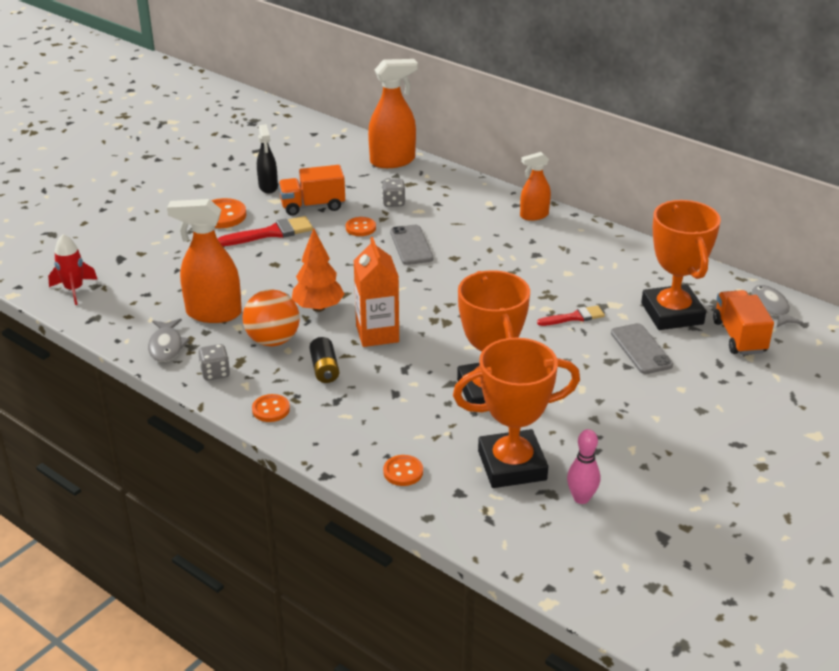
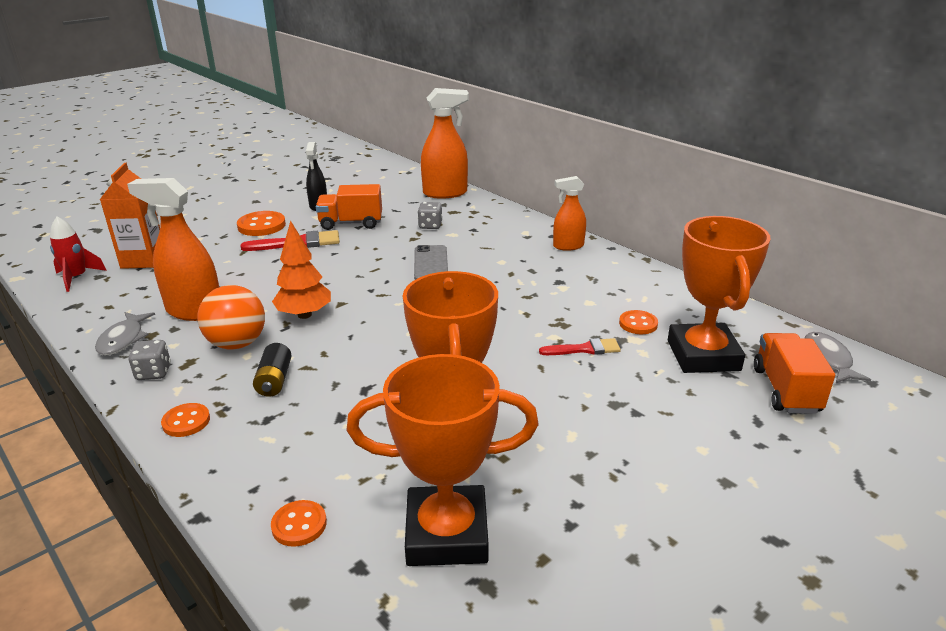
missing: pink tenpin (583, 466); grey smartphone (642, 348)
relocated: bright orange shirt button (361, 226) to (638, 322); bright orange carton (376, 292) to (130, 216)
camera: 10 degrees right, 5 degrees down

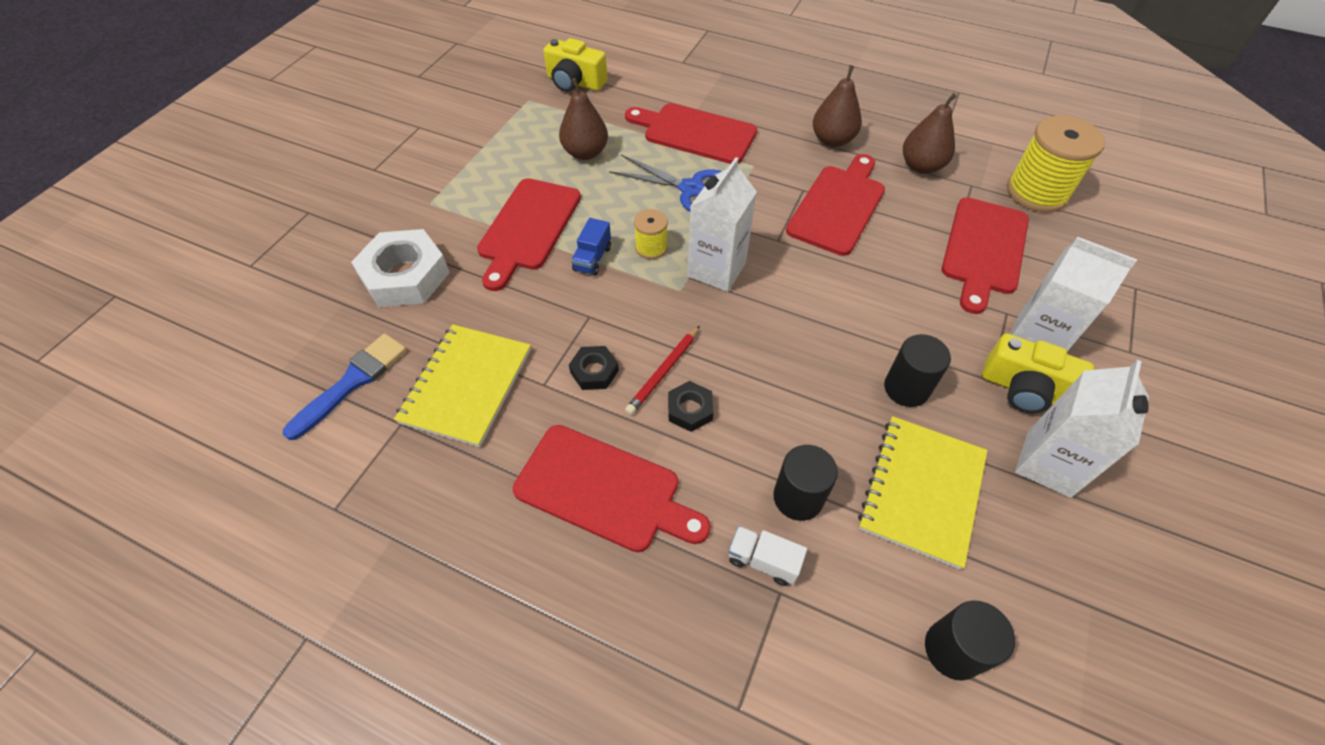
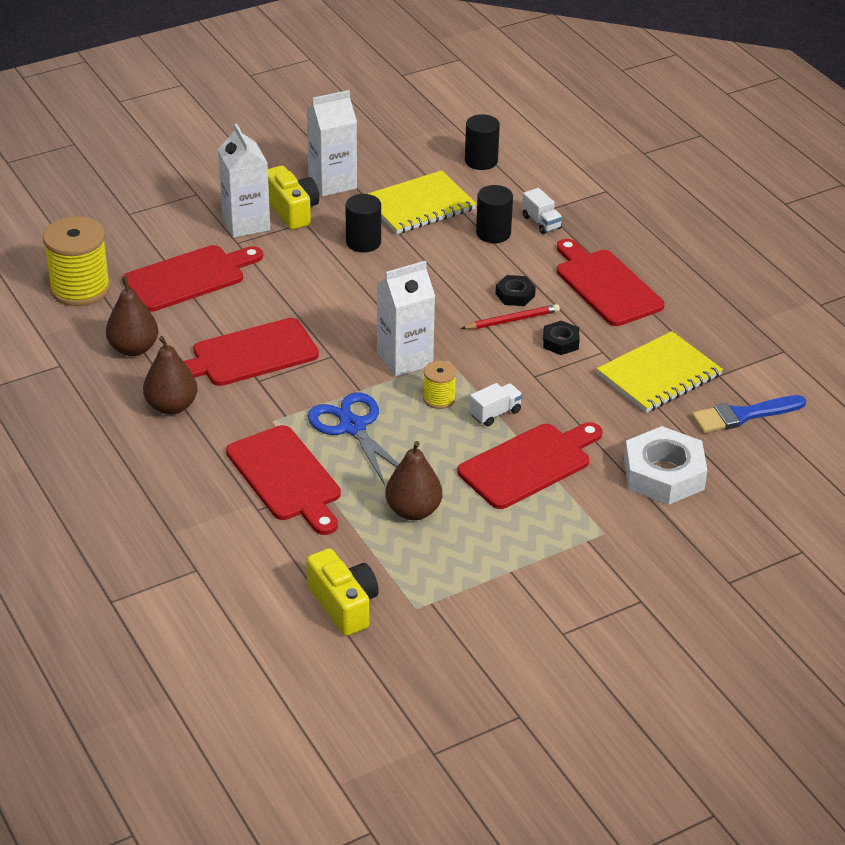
colour: cobalt lorry (591, 247) to snow-white lorry (496, 404)
camera: 145 degrees left, 15 degrees down

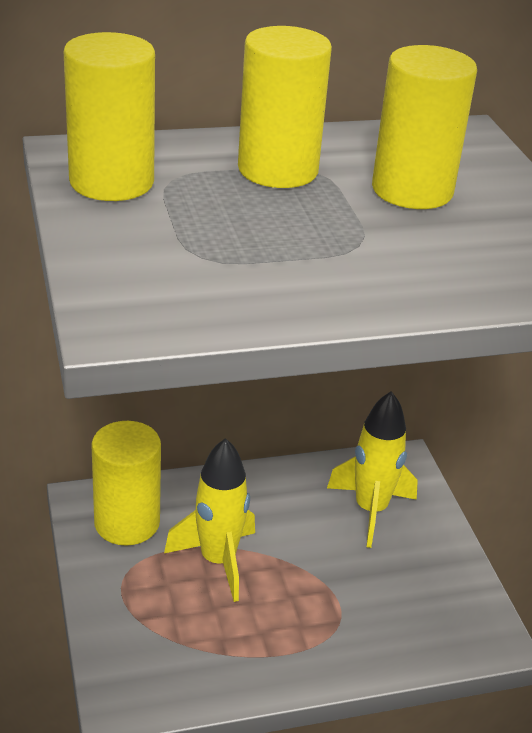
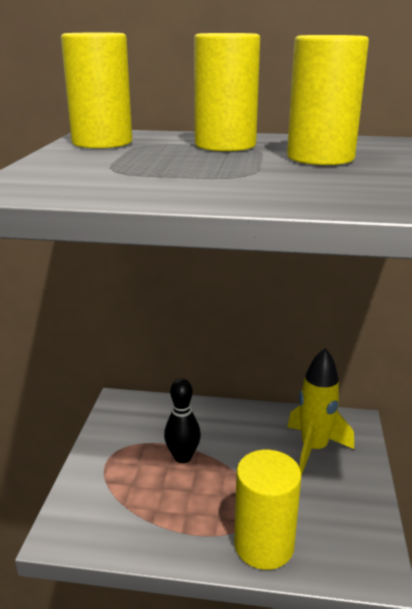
relocated: bright yellow cylinder shape (126, 483) to (268, 510)
exchanged: bright yellow toy rocket (209, 520) to jet-black tenpin (182, 420)
camera: 25 degrees right, 10 degrees down

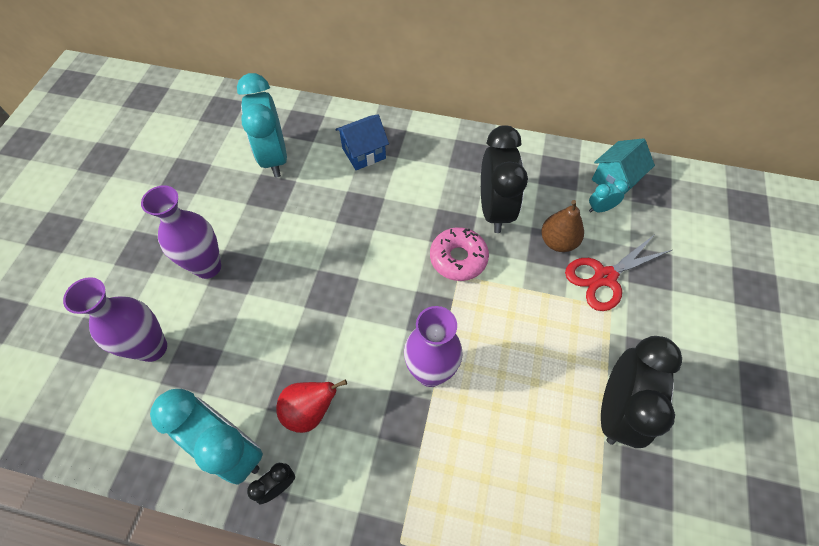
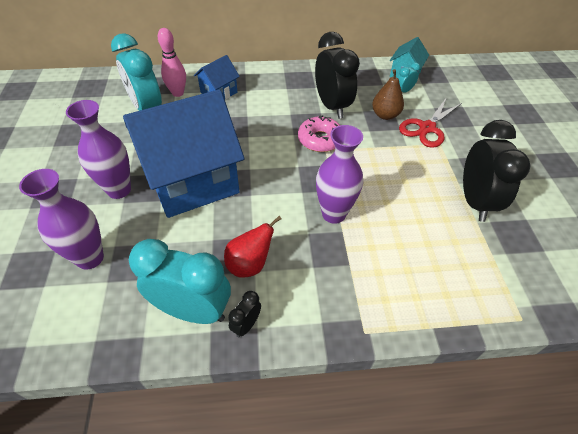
appeared: cobalt house (183, 154); pink tenpin (172, 62)
camera: 20 degrees left, 10 degrees down

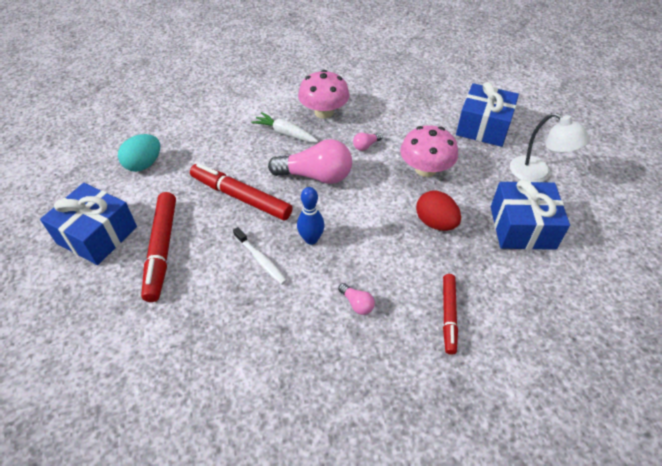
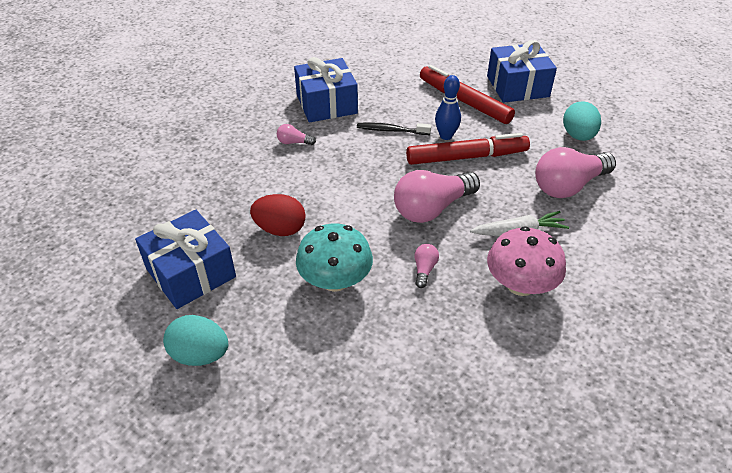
missing: scarlet marker (450, 314)
appeared: pink bulb (575, 172)
relocated: cobalt tenpin (310, 216) to (448, 107); cobalt present (487, 114) to (326, 90)
exchanged: snow-white desk lamp (550, 147) to teal egg shape (195, 340)
colour: snow-white dental brush (260, 256) to jet-black dental brush (394, 128); pink mushroom (429, 151) to teal mushroom (334, 258)
camera: 140 degrees right, 5 degrees down

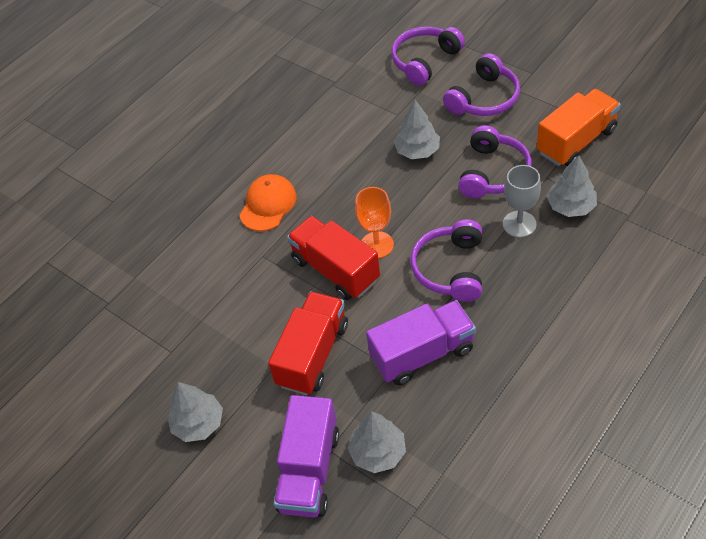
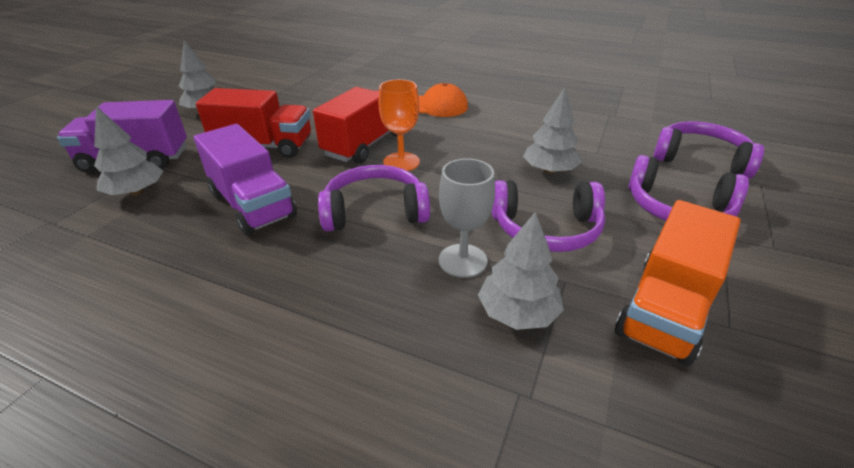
spun: bright orange lorry (579, 127) = (678, 283) 90 degrees clockwise
camera: 70 degrees right, 15 degrees down

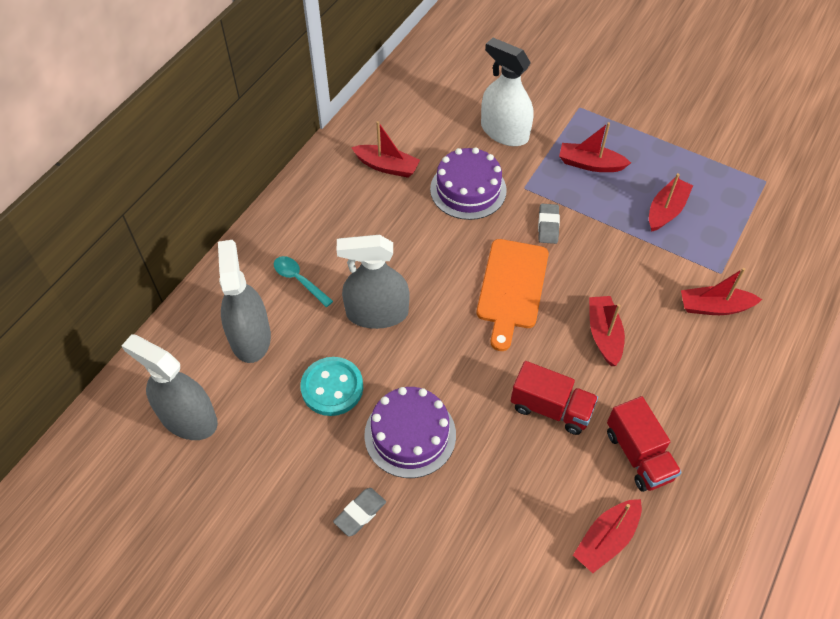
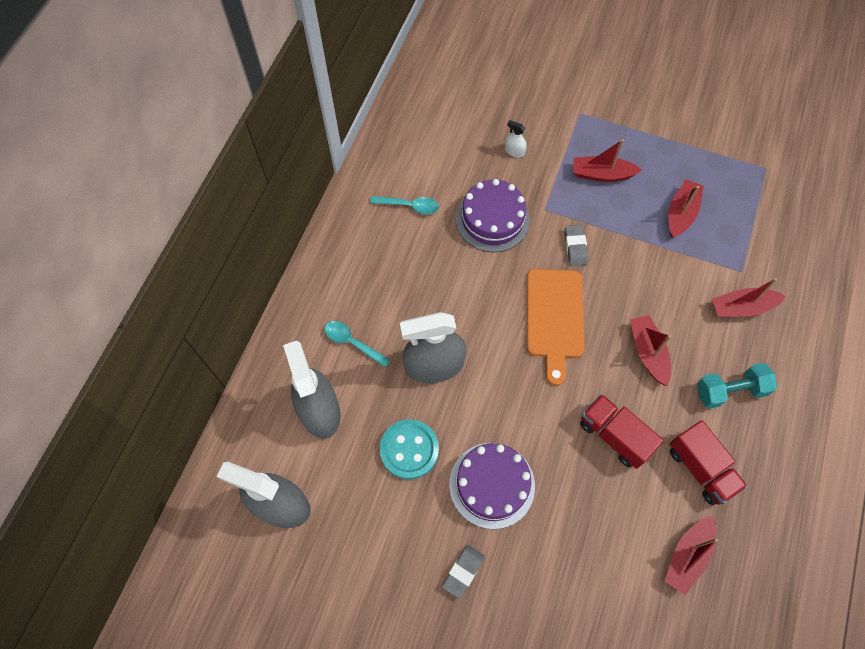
appeared: teal hand weight (737, 386)
exchanged: scarlet boat (385, 149) to teal spoon (404, 205)
spun: scarlet lorry (554, 398) = (622, 431) 150 degrees counterclockwise
size: snow-white sprayer (507, 92) = (516, 138) x0.41
camera: 10 degrees left, 10 degrees up

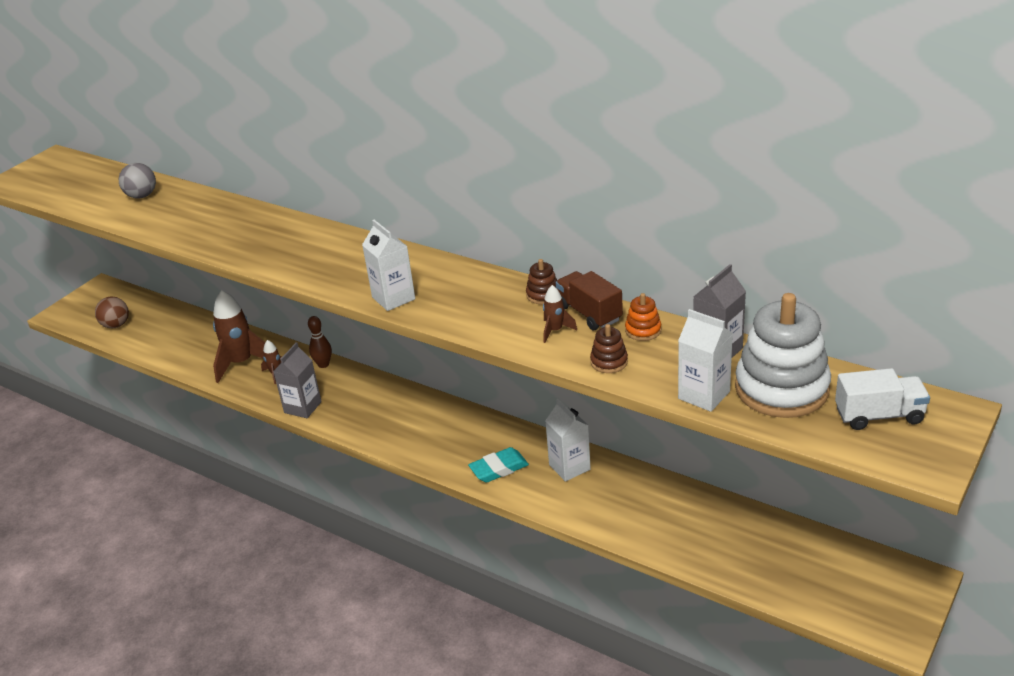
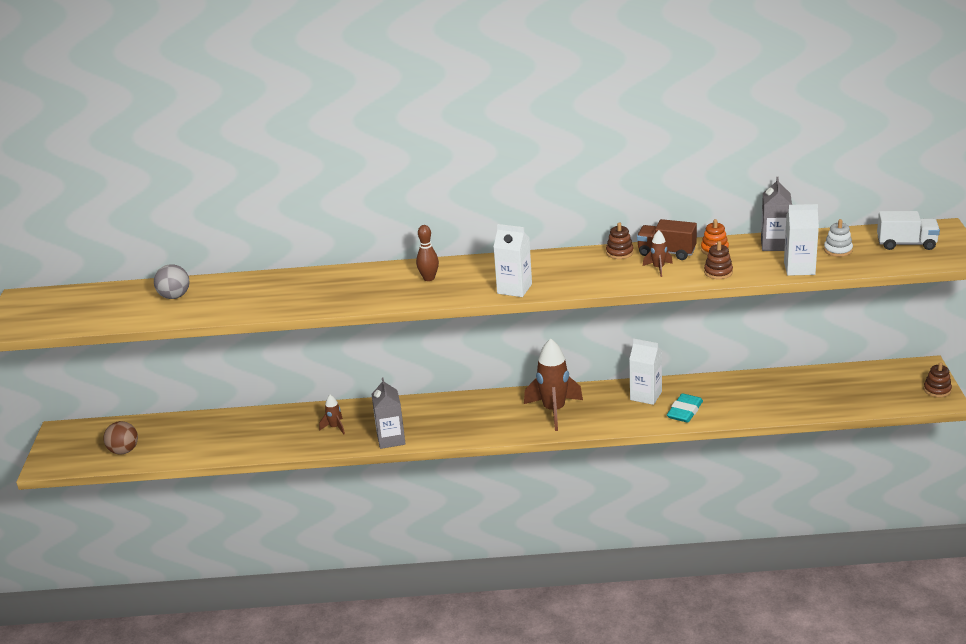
appeared: russet stacking rings (938, 379)
relocated: russet toy rocket (239, 336) to (553, 384); russet tenpin (320, 342) to (427, 253); teal eraser (498, 465) to (685, 408)
spun: snow-white lorry (882, 399) = (908, 230) 45 degrees clockwise
size: snow-white stacking rings (783, 355) = (838, 238) x0.43
camera: 35 degrees left, 5 degrees down

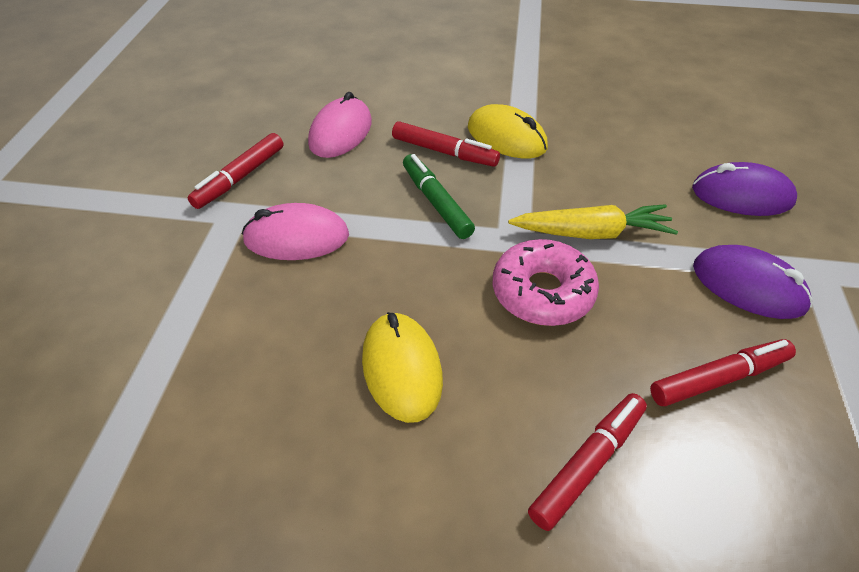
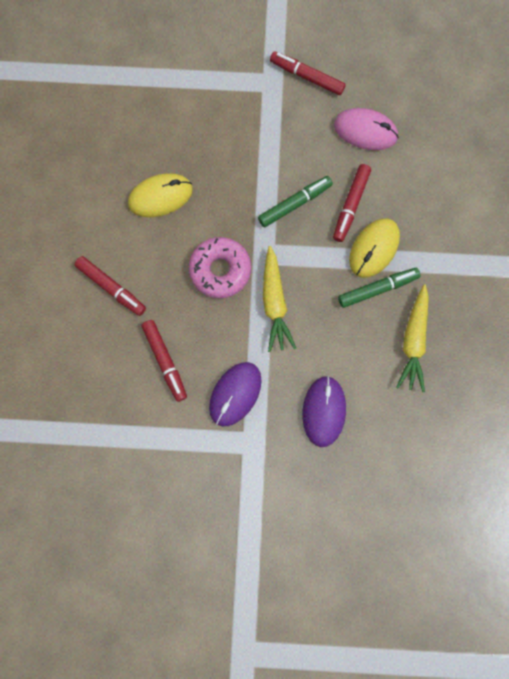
missing: pink computer mouse (295, 231)
appeared: leaf-green marker (379, 288); bright yellow toy carrot (412, 338)
camera: 85 degrees right, 30 degrees up

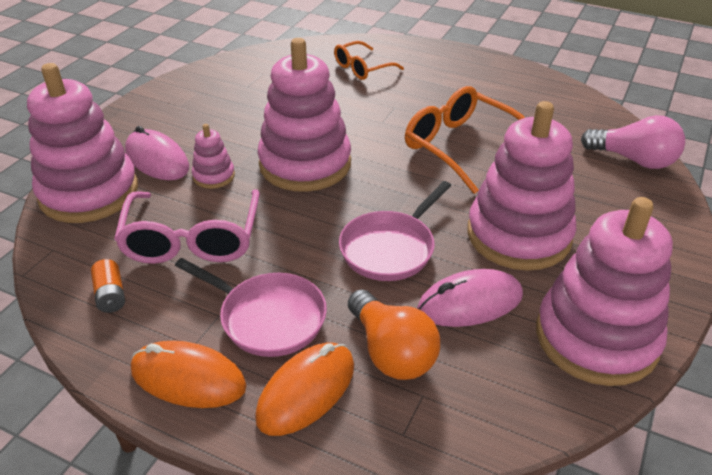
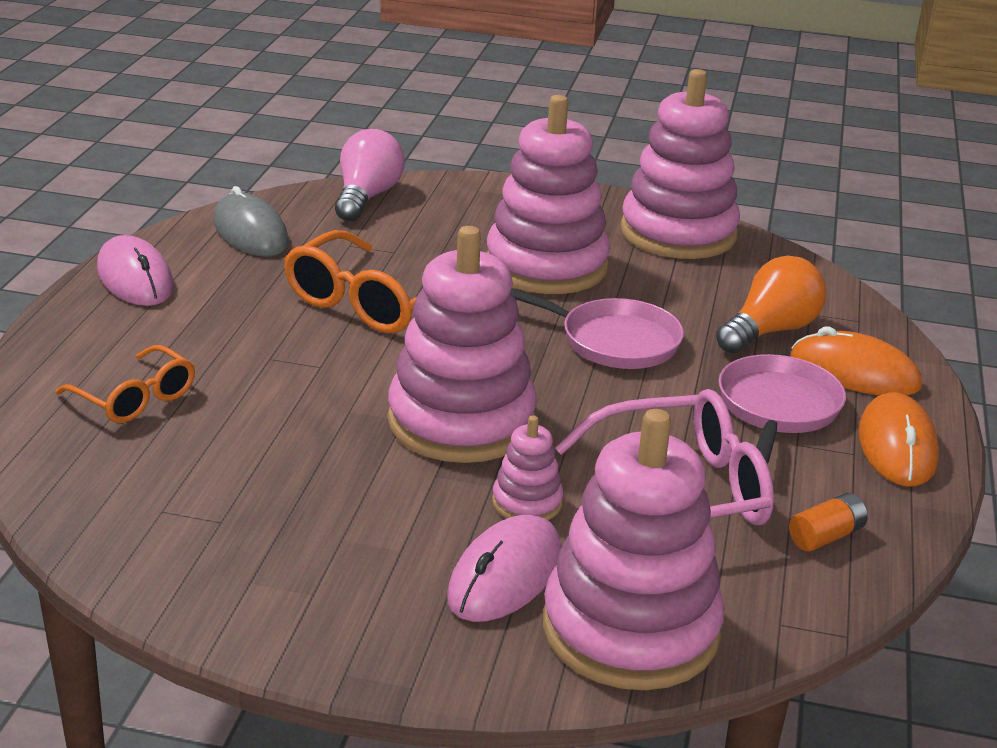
appeared: grey computer mouse (251, 221)
relocated: pink computer mouse (470, 298) to (135, 270)
camera: 105 degrees left, 10 degrees down

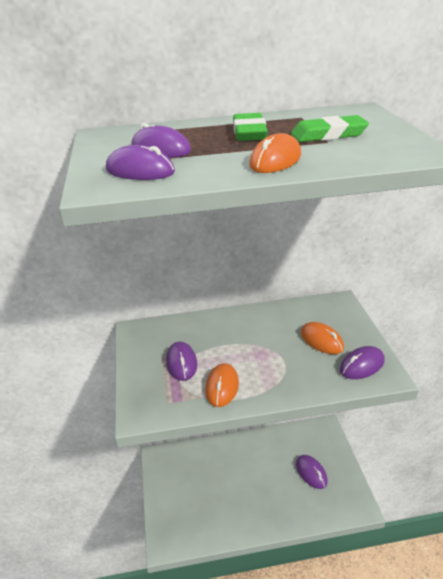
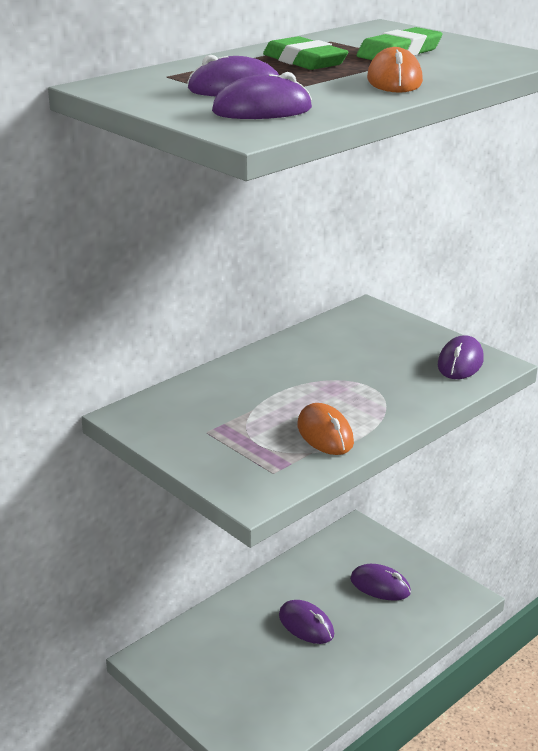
missing: bright orange computer mouse (322, 338)
relocated: royal purple computer mouse (181, 361) to (306, 622)
camera: 35 degrees left, 5 degrees down

